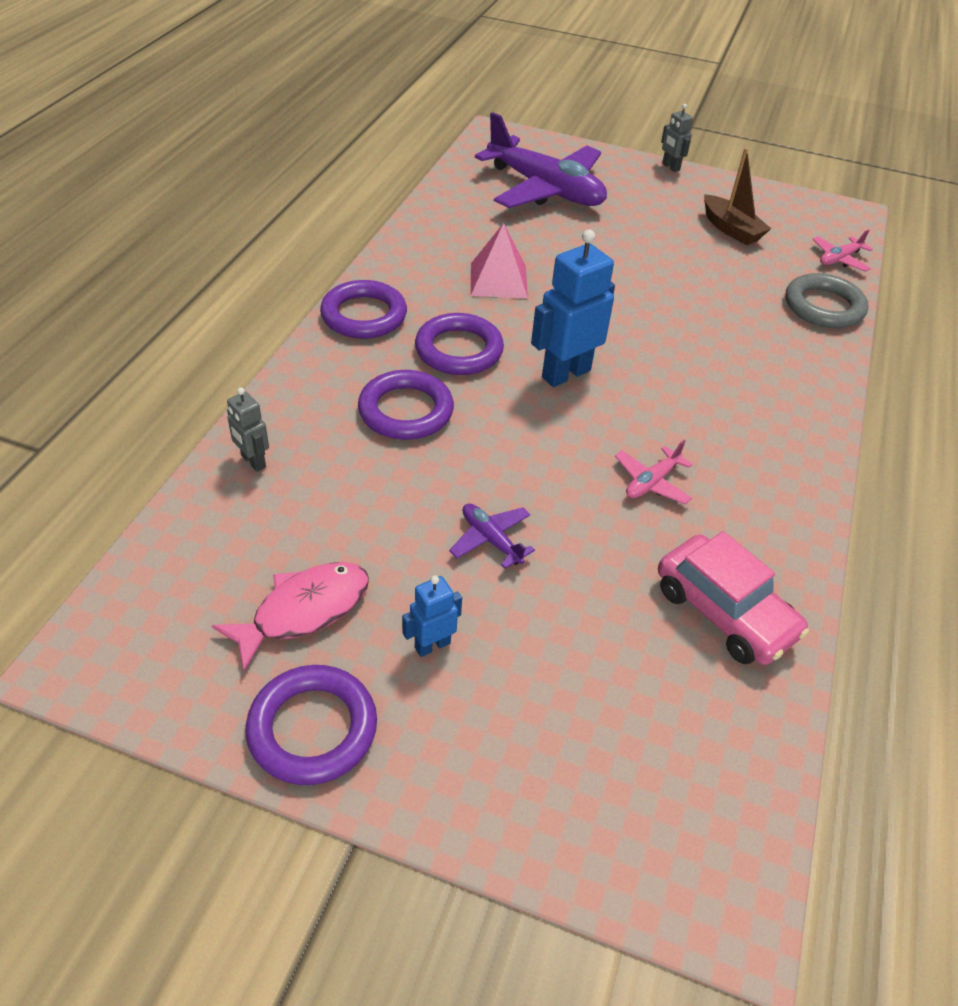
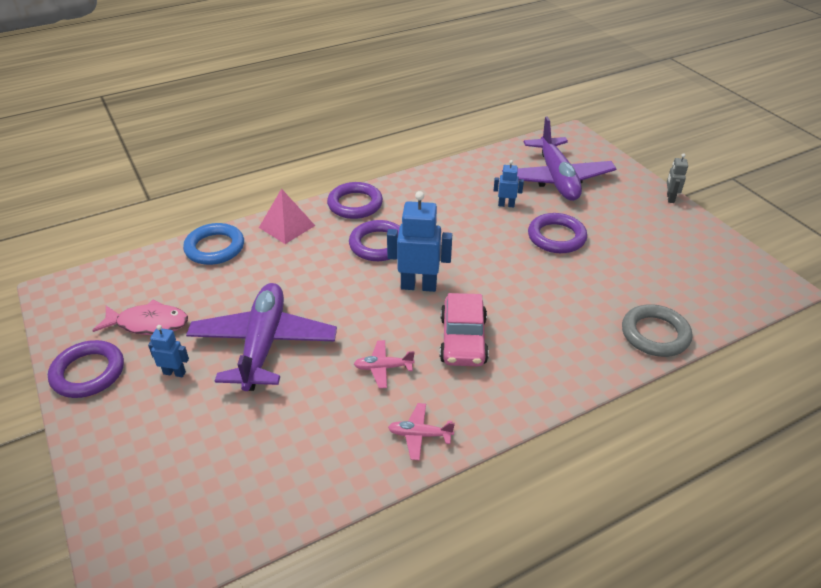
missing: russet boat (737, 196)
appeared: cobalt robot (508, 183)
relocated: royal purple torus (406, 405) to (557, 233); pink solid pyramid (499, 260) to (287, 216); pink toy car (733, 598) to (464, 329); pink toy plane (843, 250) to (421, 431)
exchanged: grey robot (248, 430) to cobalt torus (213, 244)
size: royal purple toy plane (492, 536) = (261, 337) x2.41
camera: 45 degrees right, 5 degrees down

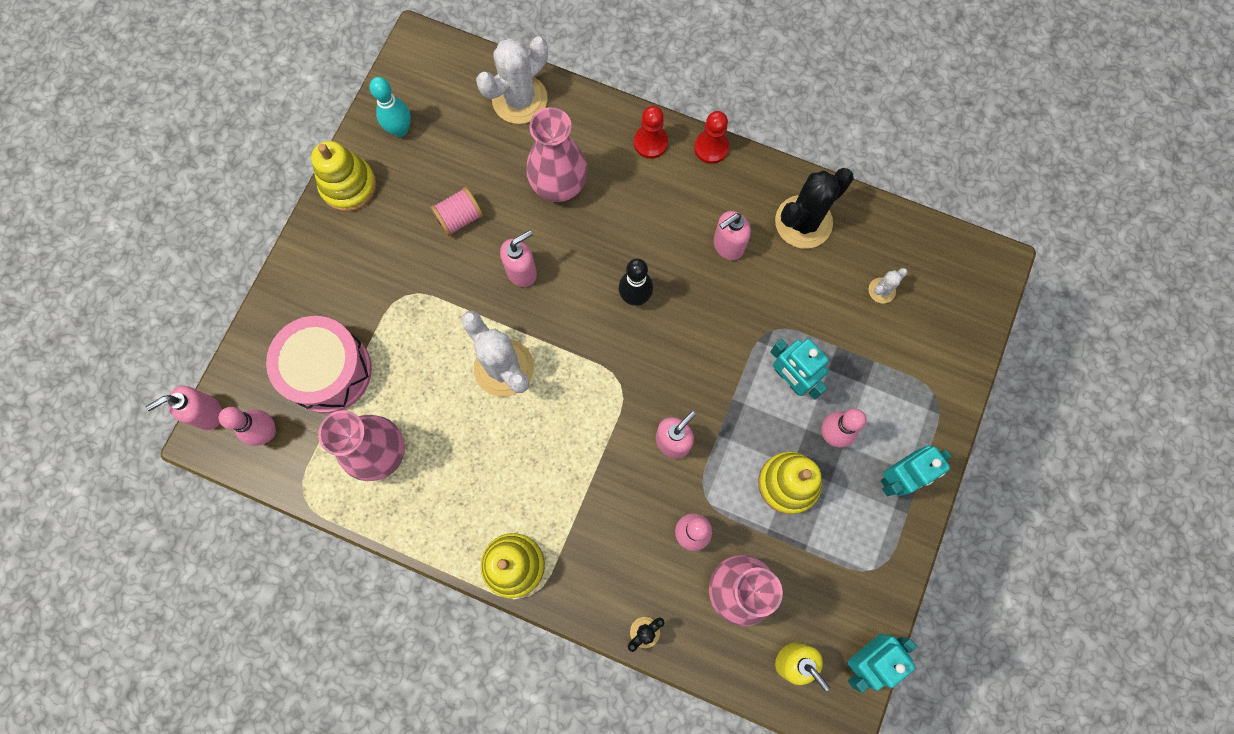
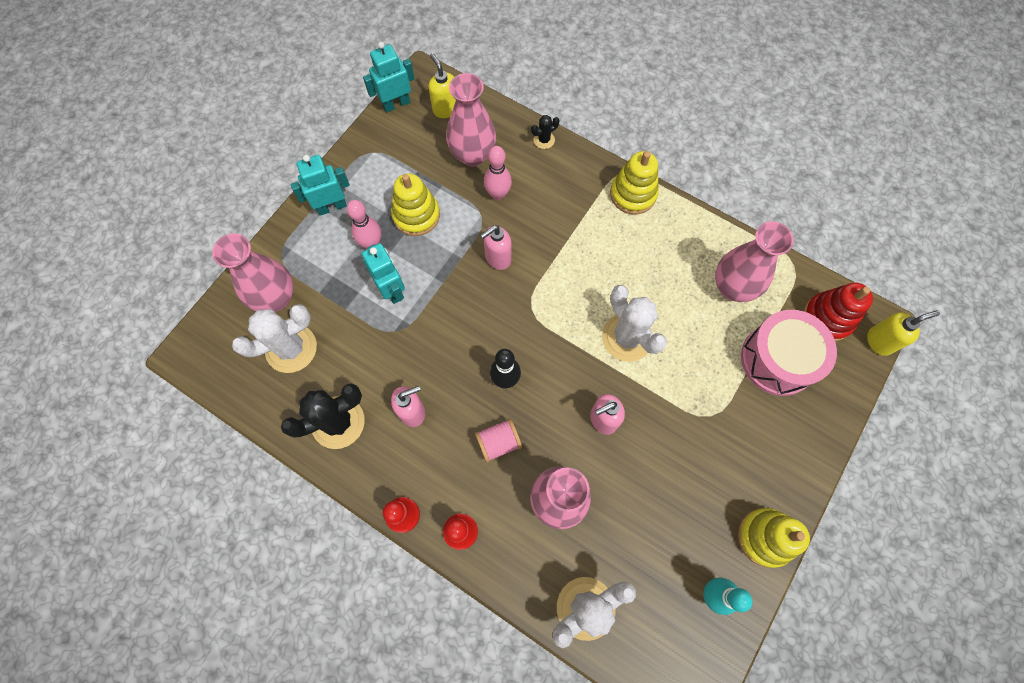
appeared: pink vase (253, 272)
relocated: pink bobbin (456, 211) to (498, 440)
exchanged: pink tenpin (247, 426) to scarlet stacking rings (838, 312)
colour: pink pump bottle (184, 408) to bright yellow pump bottle (903, 333)
size: snow-white saguaro cactus (888, 285) = (274, 338) x2.14
camera: 170 degrees left, 5 degrees down

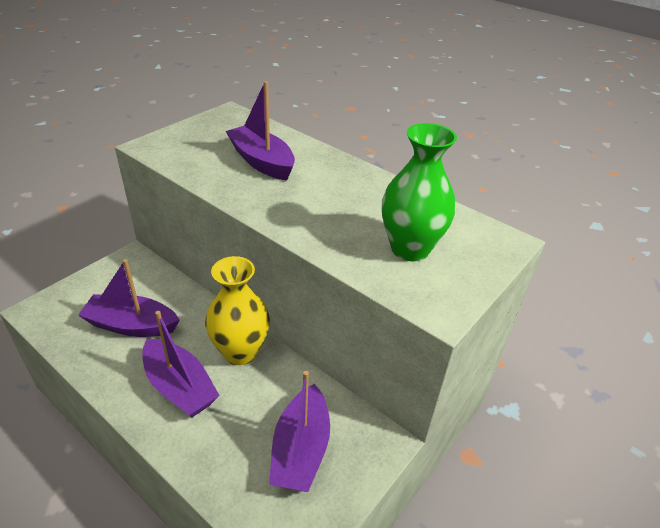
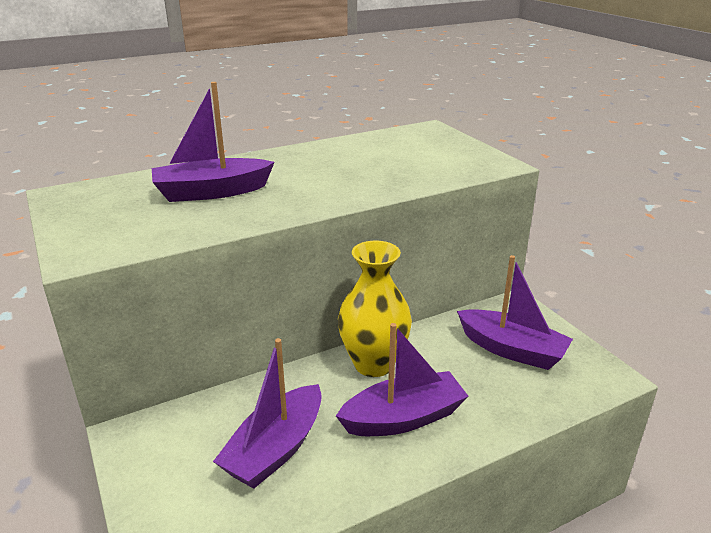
missing: leaf-green vase (419, 192)
camera: 65 degrees left, 10 degrees down

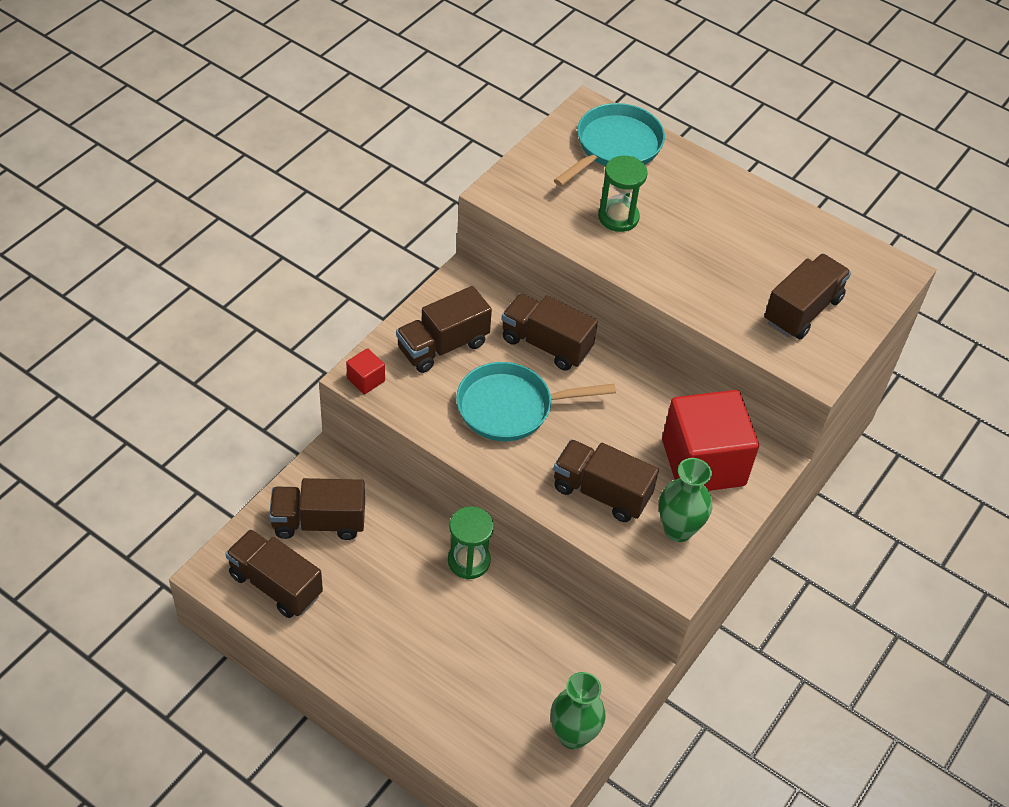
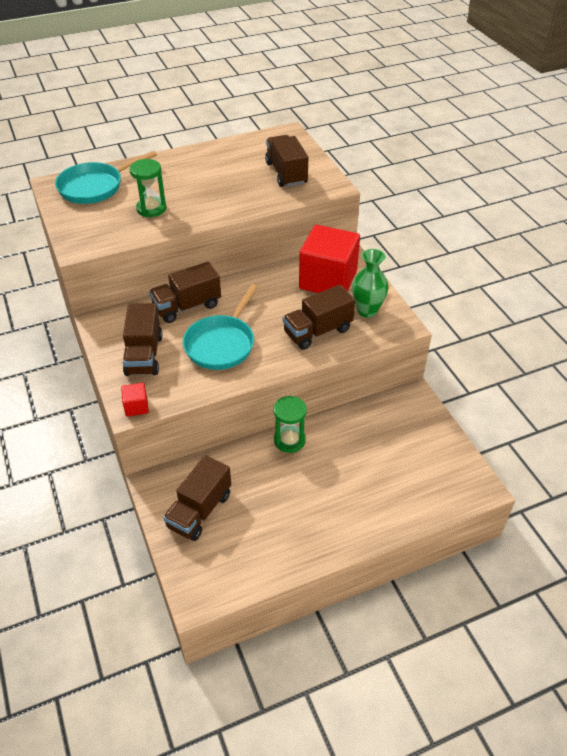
missing: russet lorry (274, 573); leaf-green vase (578, 710)
spun: teal pan (609, 144) = (106, 177) 105 degrees counterclockwise
camera: 55 degrees left, 5 degrees down

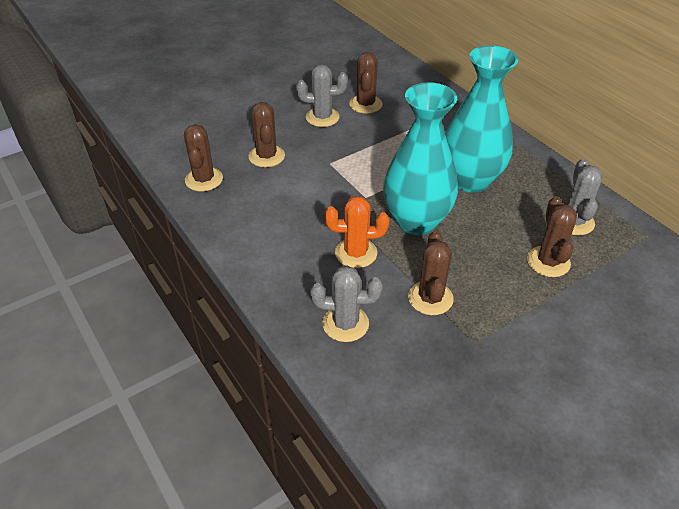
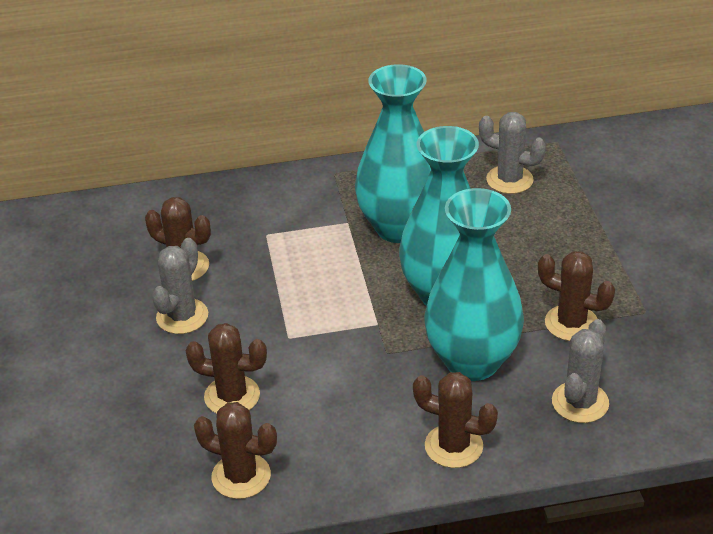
relocated: russet saguaro cactus (552, 236) to (455, 420)
exchanged: bright orange saguaro cactus (357, 232) to teal vase (474, 284)
camera: 65 degrees left, 5 degrees down

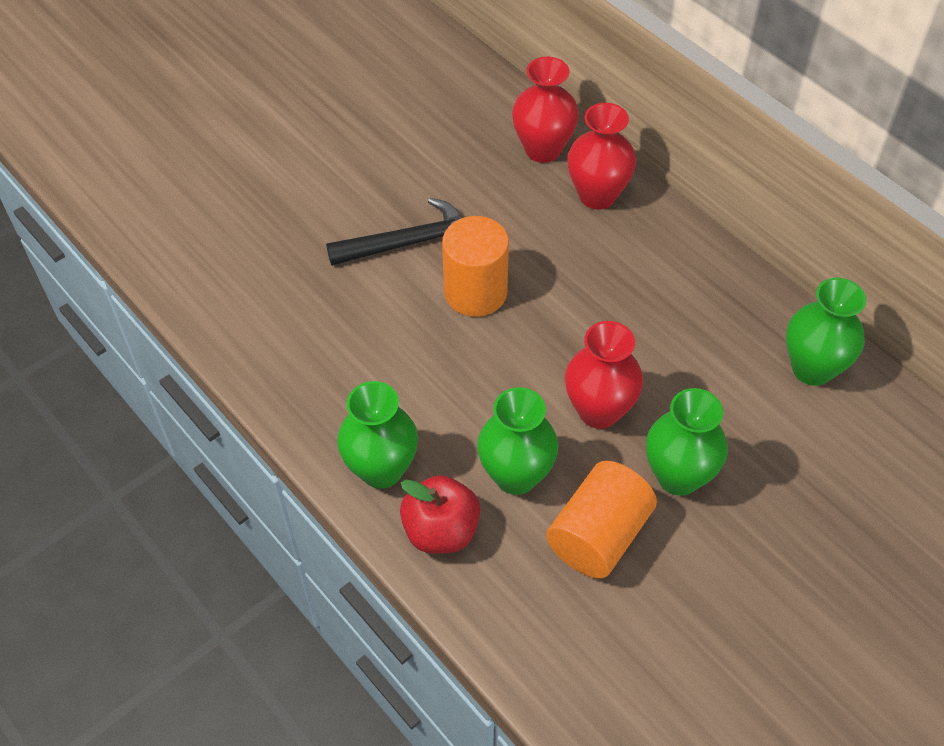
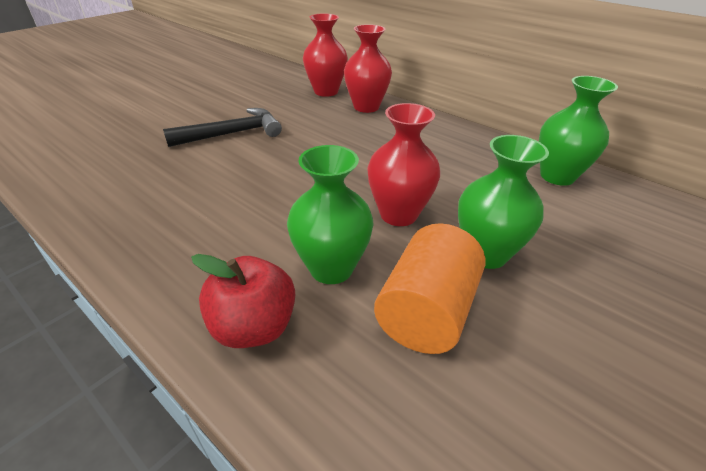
missing: leaf-green vase (377, 435); bright orange cylinder shape (475, 266)
camera: 10 degrees left, 15 degrees down

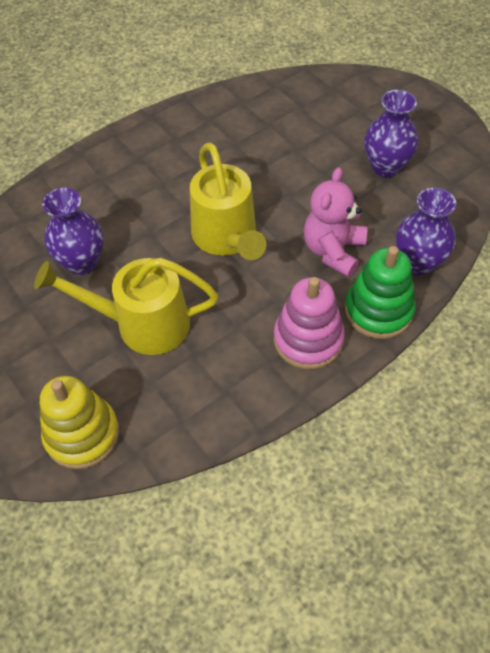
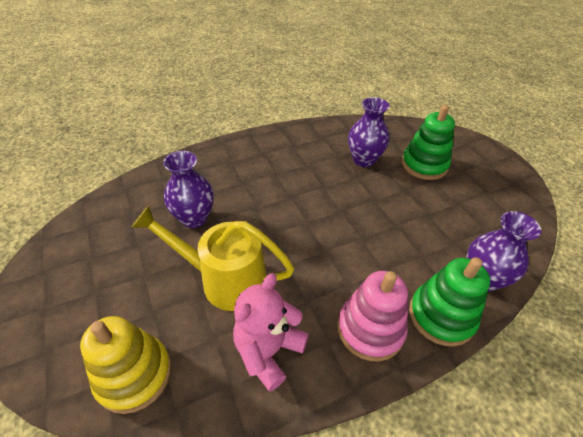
missing: bright yellow watering pot (228, 201)
appeared: leaf-green stacking rings (428, 142)
relocated: pink stuffed bear (335, 222) to (271, 332); royal purple vase (391, 133) to (368, 132)
camera: 10 degrees right, 10 degrees down

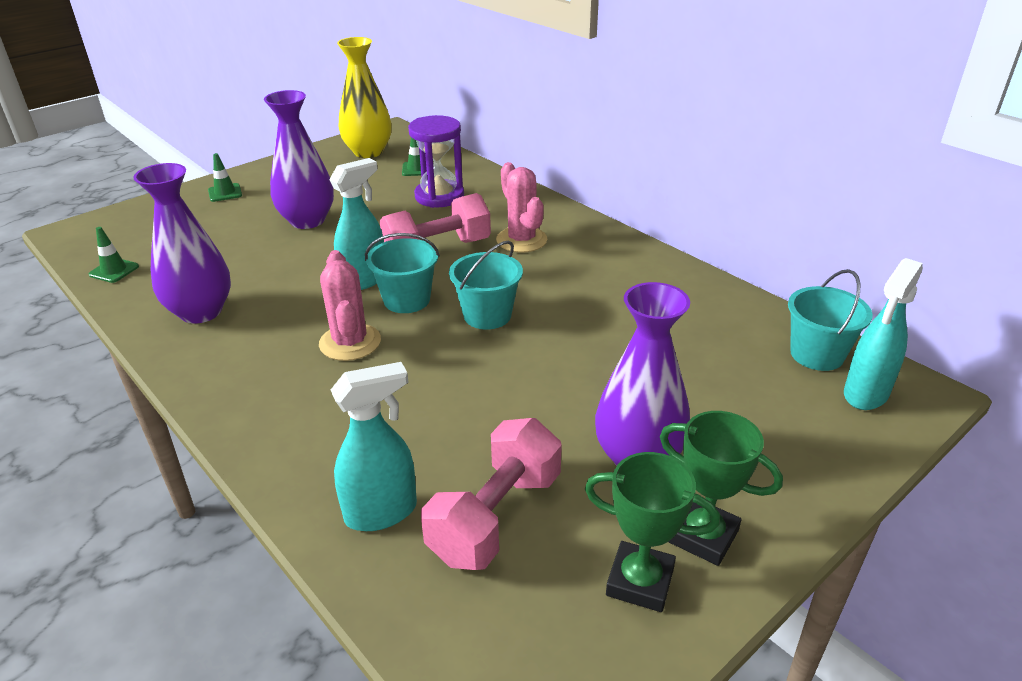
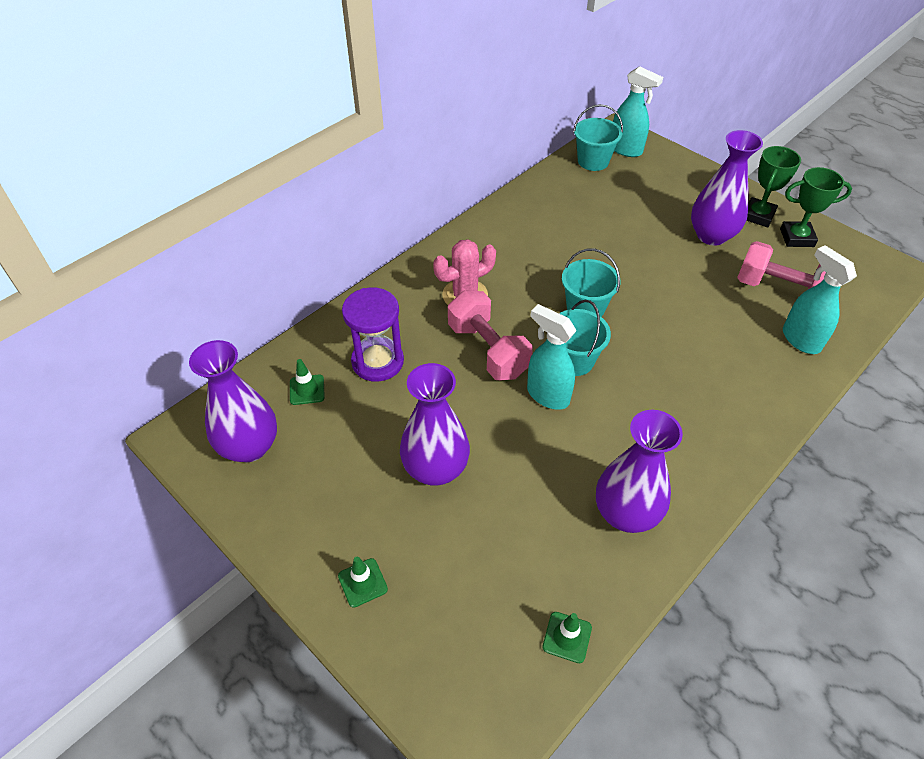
missing: pink saguaro cactus (350, 305)
colour: bright yellow vase (364, 97) to royal purple vase (233, 401)
spun: leaf-green prize cup (652, 532) = (816, 207) 75 degrees clockwise
camera: 95 degrees left, 15 degrees up

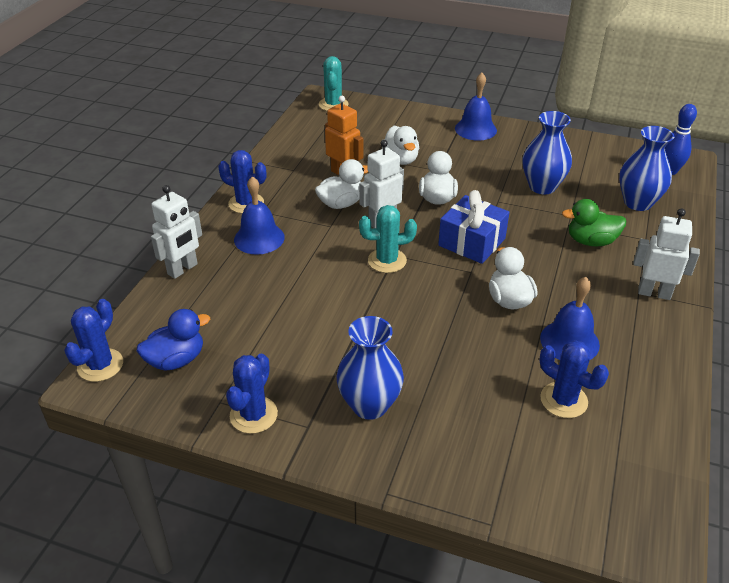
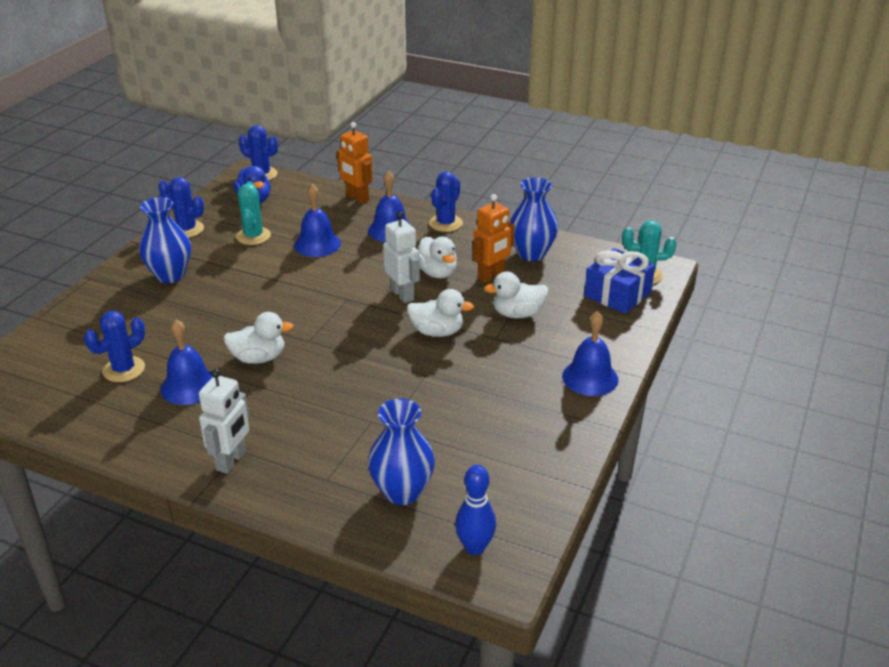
missing: leaf-green rubber duck (594, 222)
appeared: cobalt school bell (317, 220)
relocated: teal saguaro cactus (388, 239) to (253, 213); cobalt present (473, 227) to (619, 281); cobalt vase (547, 152) to (534, 219)
colour: snow-white robot (176, 232) to bright orange robot (355, 163)
camera: 95 degrees right, 5 degrees down

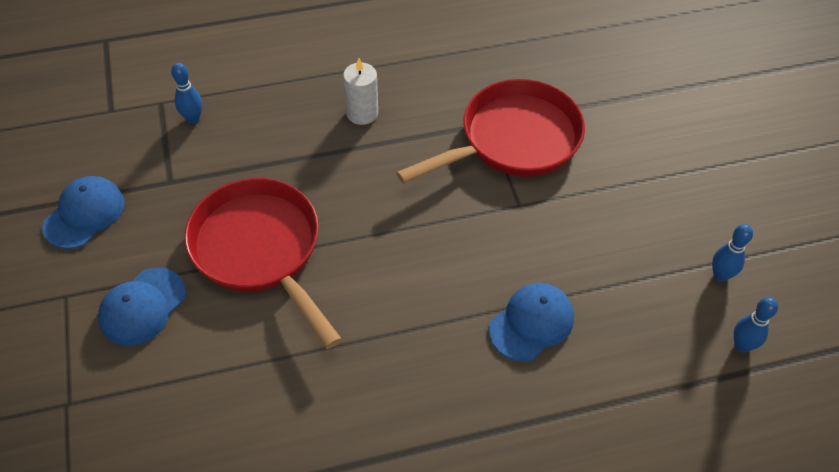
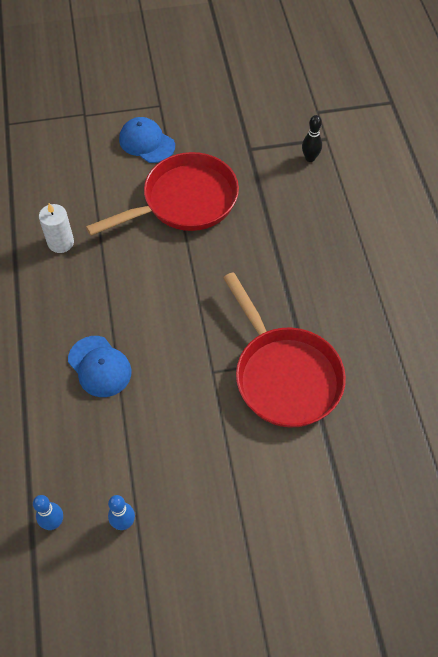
missing: cobalt cap (83, 212)
relocated: snow-white pillar candle (360, 91) to (56, 228)
colour: cobalt tenpin (186, 93) to jet-black tenpin (312, 138)
camera: 95 degrees right, 5 degrees up

